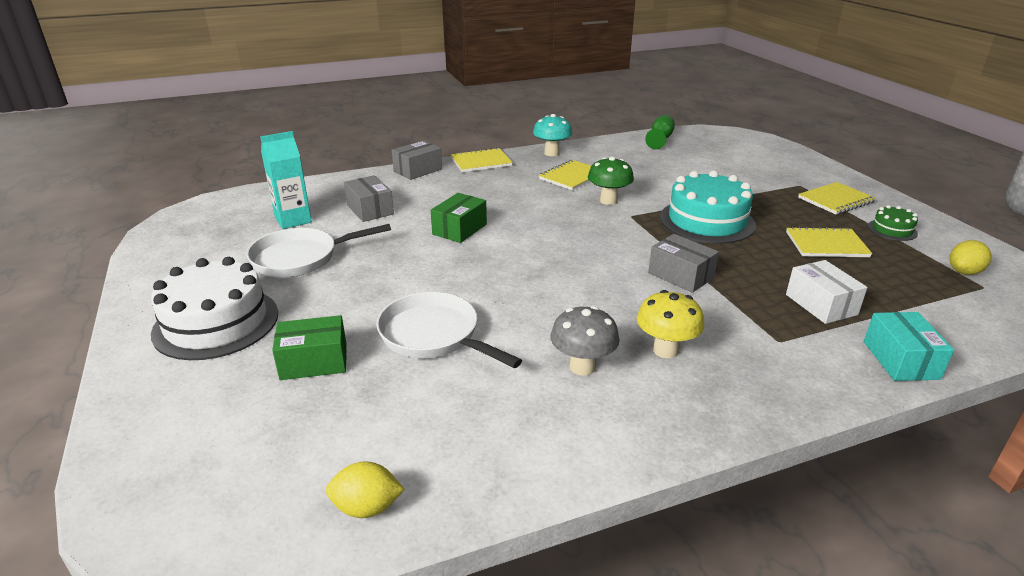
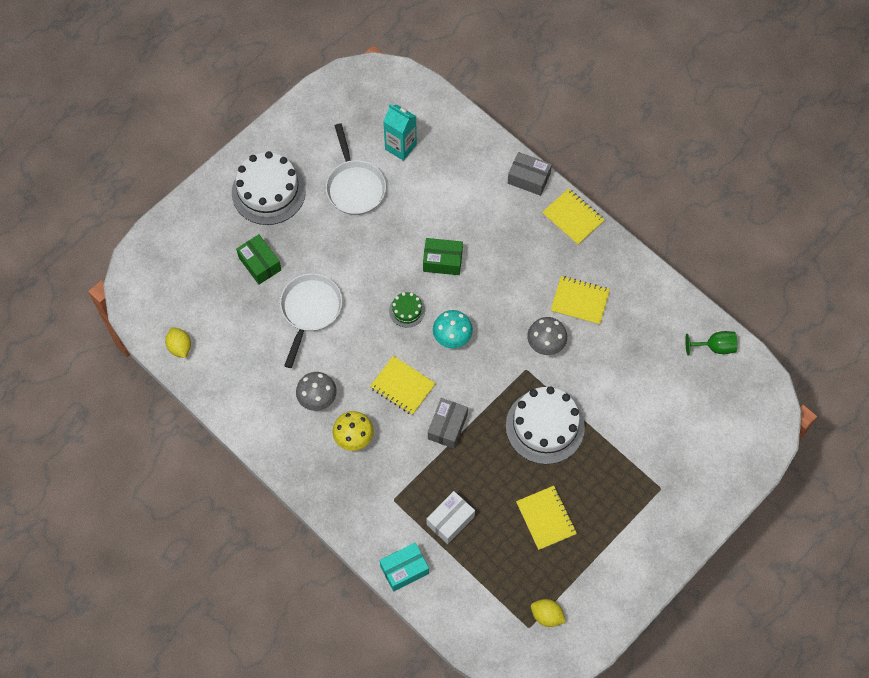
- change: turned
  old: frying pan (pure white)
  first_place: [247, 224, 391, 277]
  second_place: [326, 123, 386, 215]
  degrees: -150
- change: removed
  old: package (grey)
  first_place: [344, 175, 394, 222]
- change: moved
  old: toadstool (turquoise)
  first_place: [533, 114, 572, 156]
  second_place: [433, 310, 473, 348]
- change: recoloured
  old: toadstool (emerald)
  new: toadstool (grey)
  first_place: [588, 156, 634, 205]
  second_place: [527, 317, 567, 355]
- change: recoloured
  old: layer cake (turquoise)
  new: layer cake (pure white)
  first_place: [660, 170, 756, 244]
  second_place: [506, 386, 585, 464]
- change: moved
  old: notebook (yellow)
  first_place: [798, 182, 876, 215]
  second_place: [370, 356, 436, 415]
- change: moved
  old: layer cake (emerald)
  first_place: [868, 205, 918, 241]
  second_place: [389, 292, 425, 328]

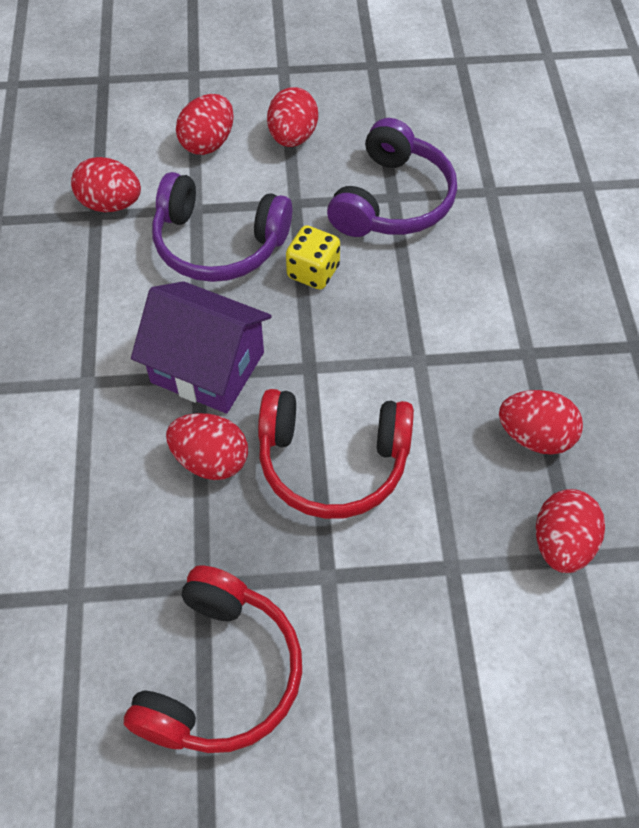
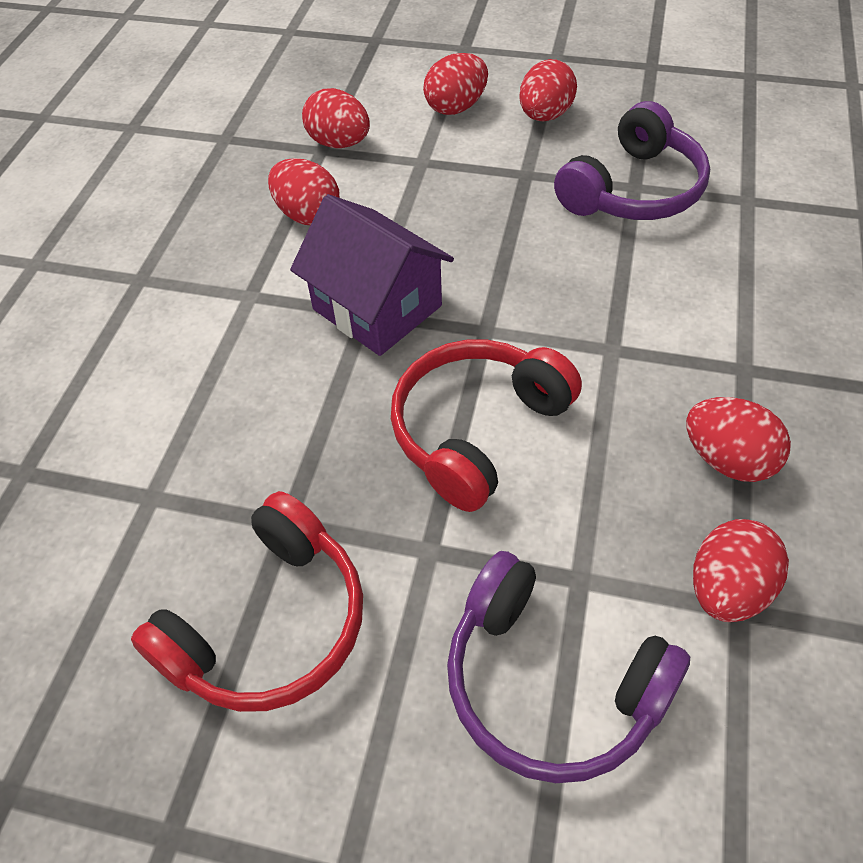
- change: moved
  old: over-ear headphones (royal purple)
  first_place: [152, 172, 292, 282]
  second_place: [447, 551, 690, 783]
- change: moved
  old: egg (red)
  first_place: [166, 413, 248, 480]
  second_place: [268, 158, 340, 225]
- change: turned
  old: over-ear headphones (red)
  first_place: [258, 389, 414, 519]
  second_place: [391, 340, 582, 512]
  degrees: 105
- change: removed
  old: dice (yellow)
  first_place: [286, 225, 340, 289]

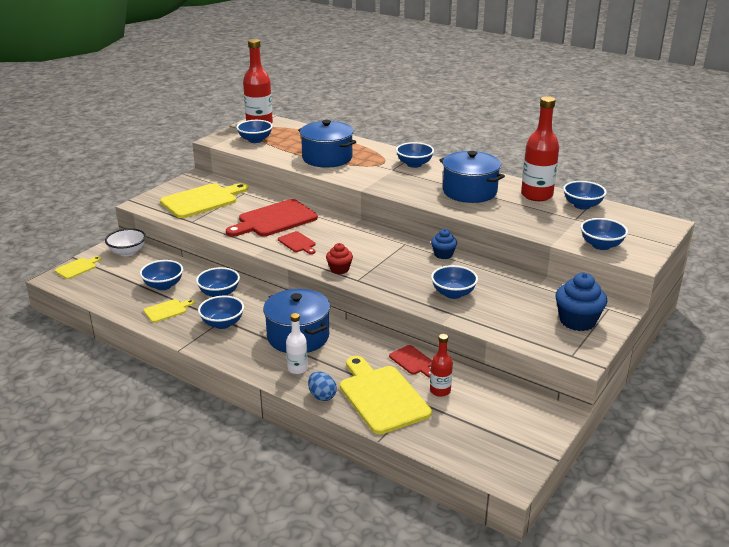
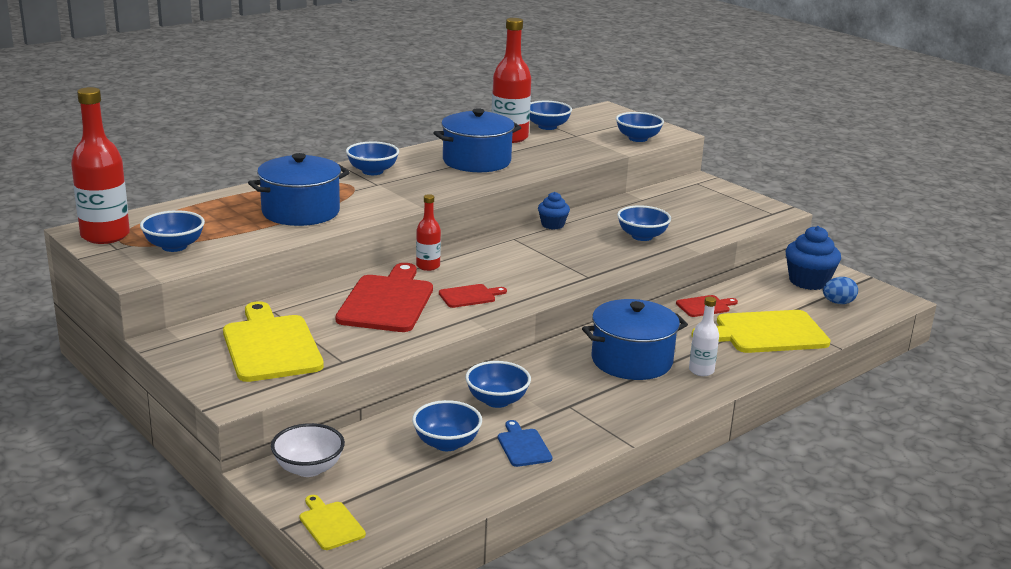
- change: recoloured
  old: bread board (yellow)
  new: bread board (cobalt)
  first_place: [144, 299, 195, 323]
  second_place: [498, 420, 552, 467]
- change: removed
  old: bowl (cobalt)
  first_place: [198, 296, 244, 329]
- change: turned
  old: bread board (red)
  first_place: [226, 199, 318, 237]
  second_place: [336, 263, 433, 332]
  degrees: -150
- change: moved
  old: egg (cobalt)
  first_place: [308, 372, 337, 401]
  second_place: [823, 277, 858, 304]
- change: removed
  old: fairy cake (red)
  first_place: [326, 243, 353, 274]
- change: moved
  old: flask (red)
  first_place: [430, 334, 453, 397]
  second_place: [416, 194, 441, 271]
- change: moved
  old: fairy cake (cobalt)
  first_place: [555, 273, 607, 331]
  second_place: [785, 226, 841, 290]

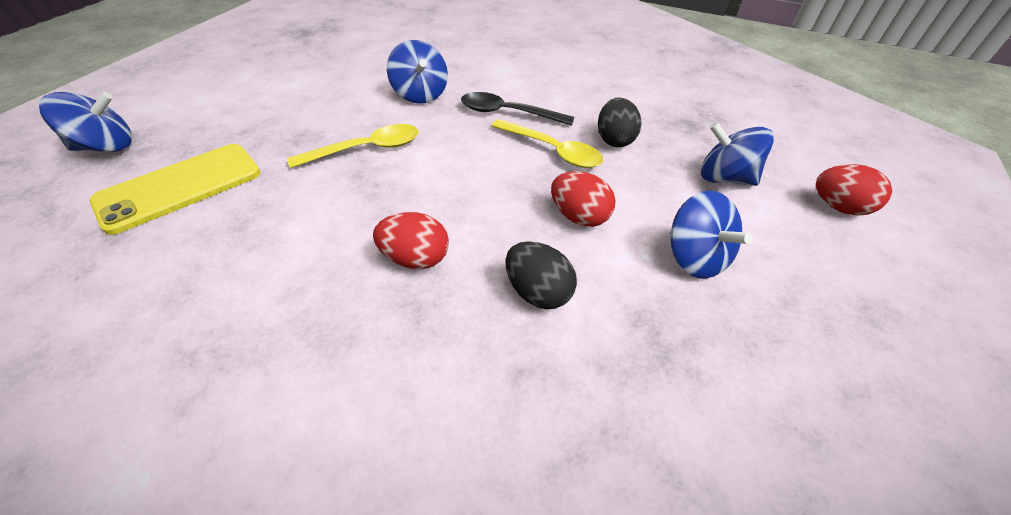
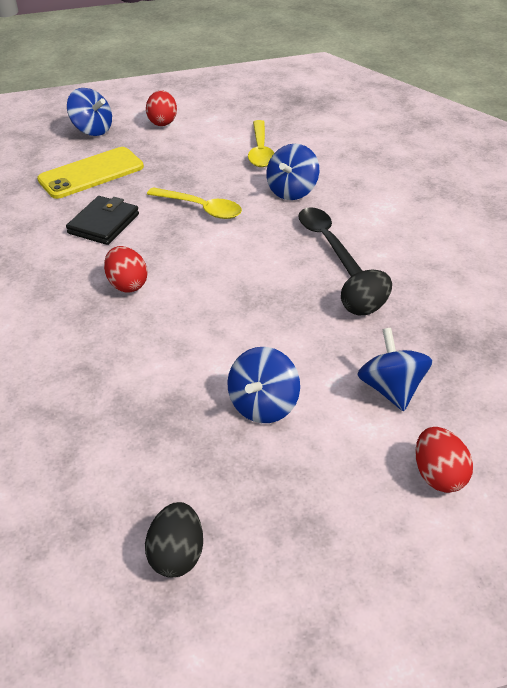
- change: turned
  old: smartphone (yellow)
  first_place: [90, 144, 261, 235]
  second_place: [37, 147, 144, 199]
  degrees: -45
- change: moved
  old: teaspoon (yellow)
  first_place: [491, 119, 603, 168]
  second_place: [248, 120, 274, 167]
- change: moved
  old: egg (ebony)
  first_place: [506, 241, 577, 309]
  second_place: [145, 502, 203, 578]
- change: moved
  old: egg (red)
  first_place: [551, 171, 615, 227]
  second_place: [146, 90, 177, 126]
- change: added
  new: billfold (ebony)
  second_place: [66, 196, 139, 245]

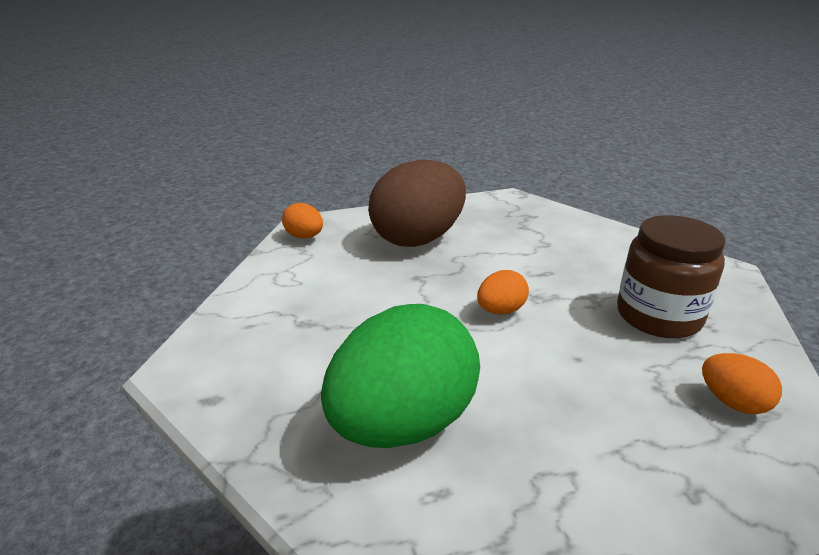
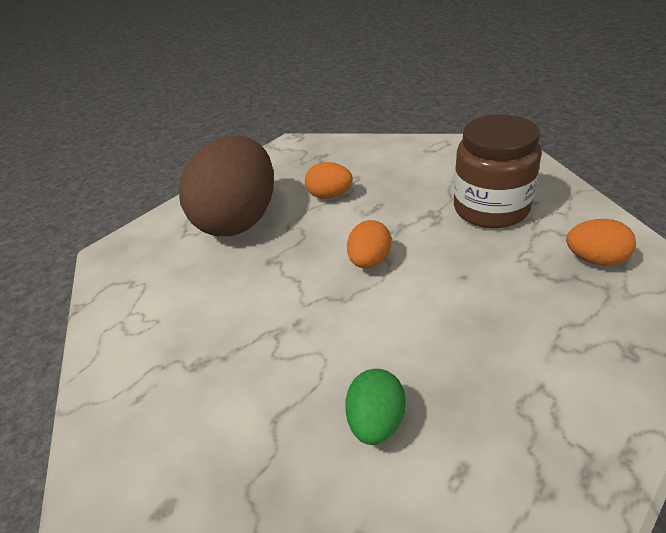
- change: moved
  old: egg (bright orange)
  first_place: [282, 203, 323, 239]
  second_place: [305, 162, 353, 199]
- change: resized
  old: egg (emerald)
  first_place: [321, 304, 480, 448]
  second_place: [345, 369, 406, 445]
  factor: 0.44

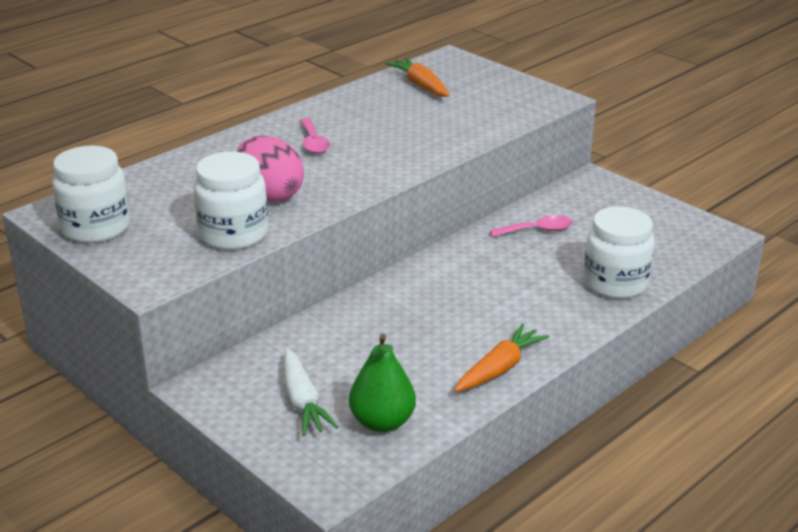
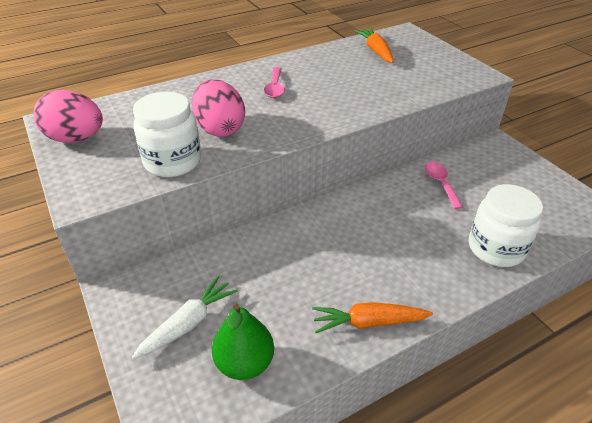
- change: replaced
  old: jam jar (pure white)
  new: egg (rose-pink)
  first_place: [52, 146, 130, 243]
  second_place: [33, 90, 103, 143]
- change: turned
  old: root vegetable (pure white)
  first_place: [284, 349, 338, 436]
  second_place: [132, 276, 238, 359]
  degrees: -135
- change: turned
  old: root vegetable (bright orange)
  first_place: [454, 324, 549, 392]
  second_place: [312, 302, 433, 333]
  degrees: -150
- change: turned
  old: teaspoon (rose-pink)
  first_place: [489, 215, 573, 237]
  second_place: [425, 162, 463, 209]
  degrees: -105

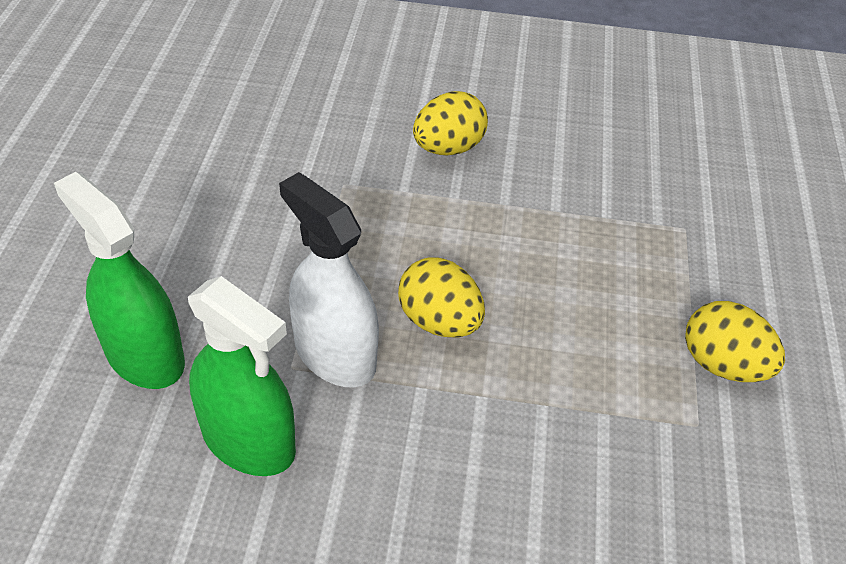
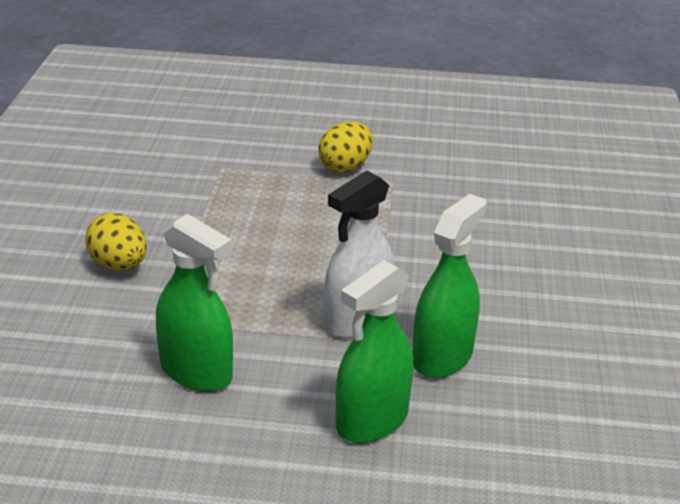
- change: removed
  old: egg (yellow)
  first_place: [398, 257, 485, 337]
- change: added
  new: spray cleaner (emerald)
  second_place: [156, 214, 233, 392]

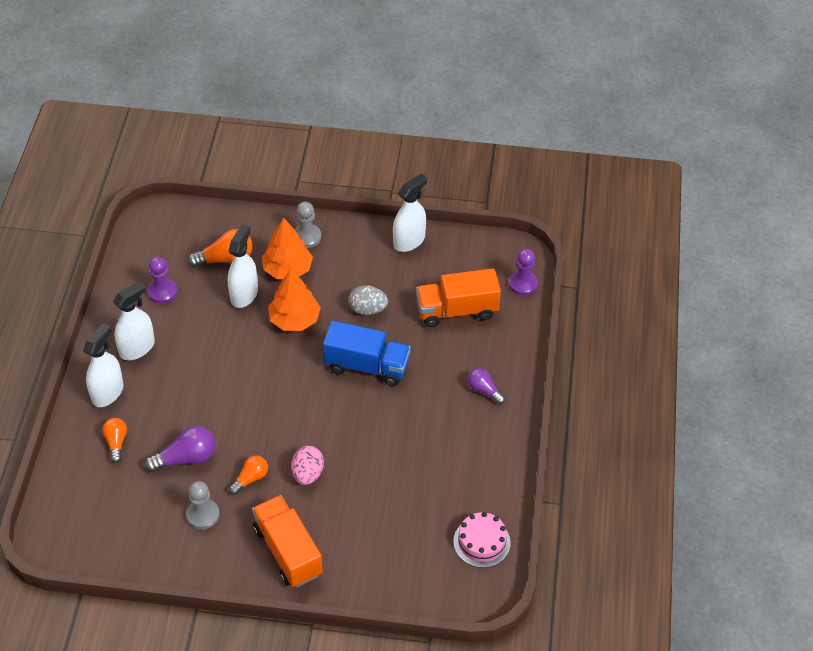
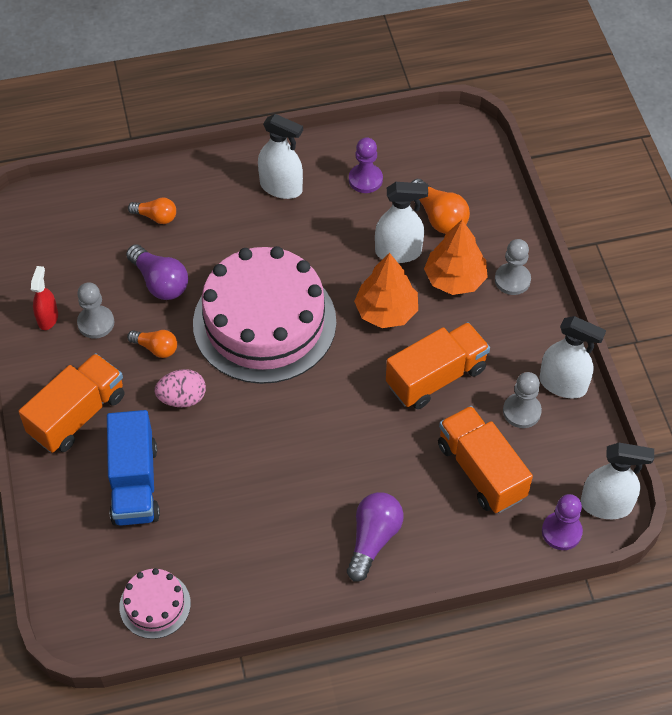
- change: moved
  old: spray cleaner (pure white)
  first_place: [83, 323, 124, 407]
  second_place: [581, 443, 654, 519]
- change: turned
  old: light bulb (bright orange)
  first_place: [103, 418, 127, 463]
  second_place: [128, 198, 176, 224]
  degrees: 45
- change: moved
  old: lorry (cobalt)
  first_place: [323, 321, 410, 386]
  second_place: [107, 410, 160, 526]
- change: replaced
  old: egg (grey)
  new: lorry (bright orange)
  first_place: [349, 285, 388, 315]
  second_place: [386, 322, 490, 409]
- change: resized
  old: light bulb (royal purple)
  first_place: [468, 368, 505, 405]
  second_place: [347, 492, 404, 582]
  factor: 1.56
- change: added
  new: spray cleaner (red)
  second_place: [31, 266, 58, 330]
- change: added
  new: layer cake (rose-pink)
  second_place: [193, 246, 336, 384]
- change: added
  new: chess pawn (grey)
  second_place: [503, 372, 542, 428]

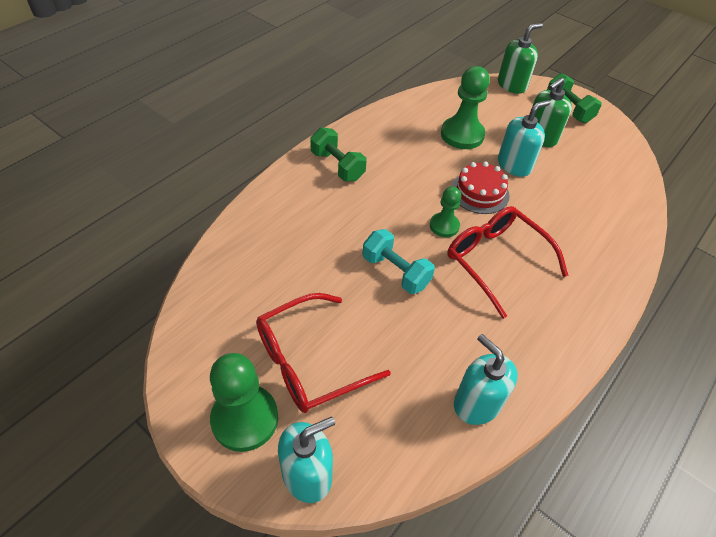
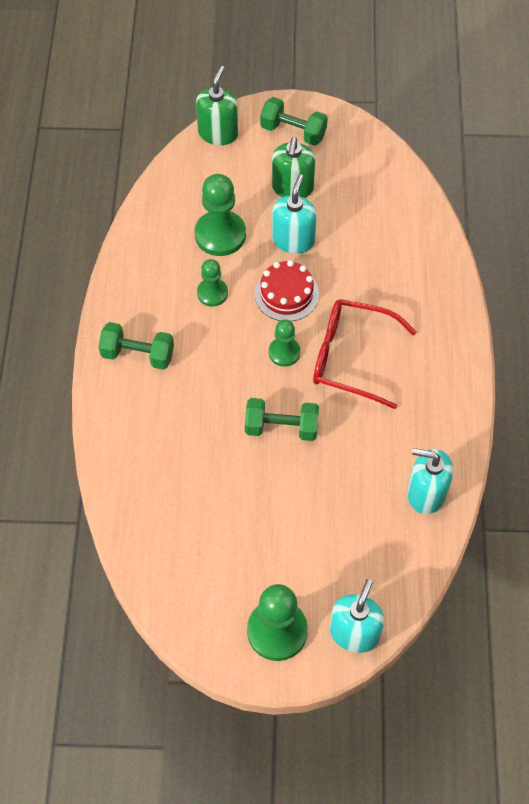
- change: removed
  old: spectacles (red)
  first_place: [256, 293, 391, 413]
- change: recoloured
  old: hand weight (turquoise)
  new: hand weight (emerald)
  first_place: [362, 229, 435, 294]
  second_place: [245, 398, 319, 441]
- change: added
  new: chess pawn (emerald)
  second_place: [197, 259, 228, 307]

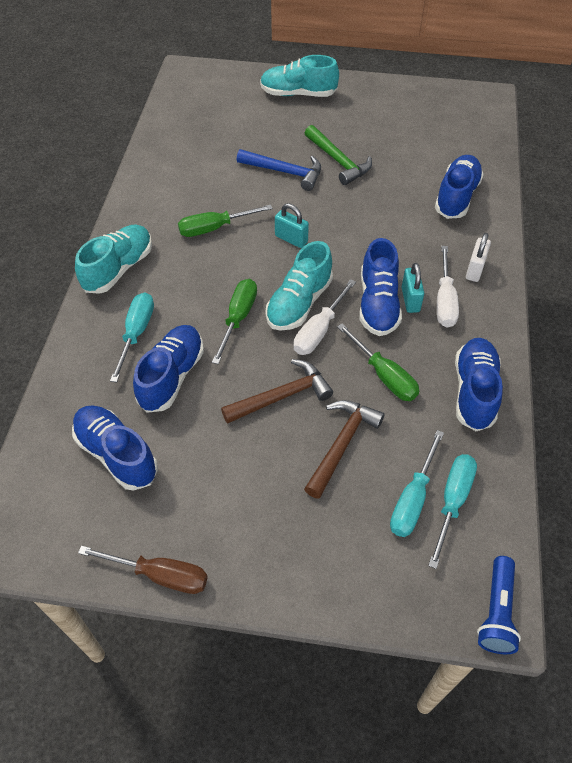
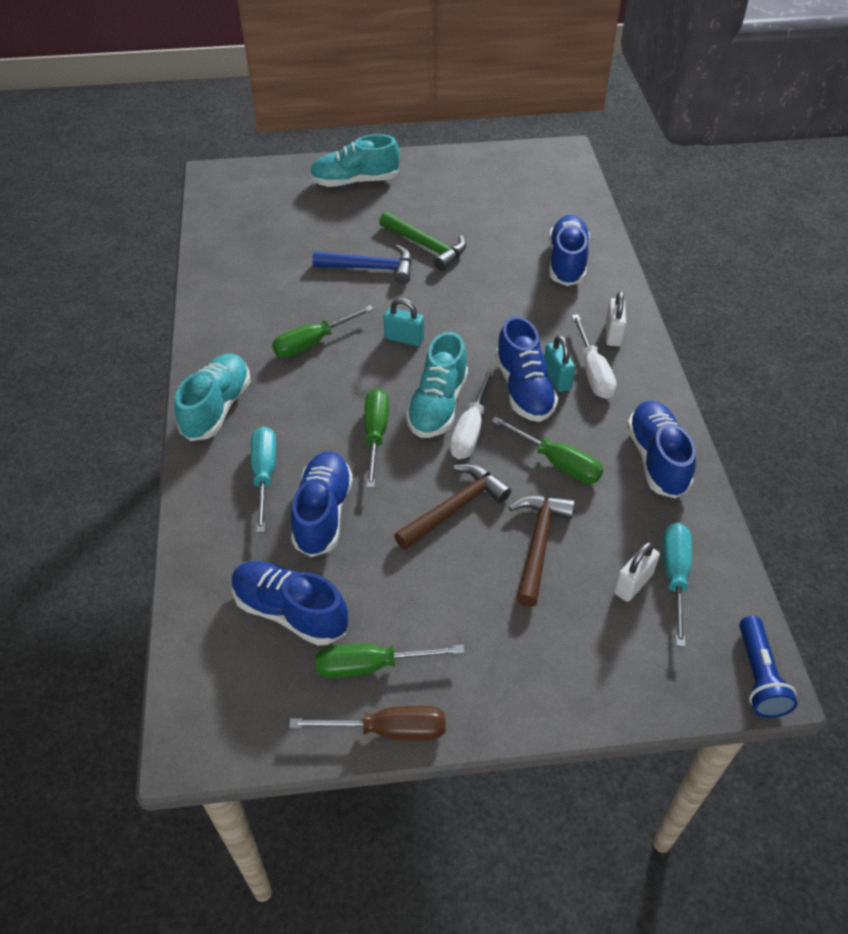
- change: replaced
  old: screwdriver (turquoise)
  new: padlock (pure white)
  first_place: [390, 430, 444, 537]
  second_place: [614, 542, 660, 602]
- change: added
  new: screwdriver (emerald)
  second_place: [315, 644, 465, 679]

